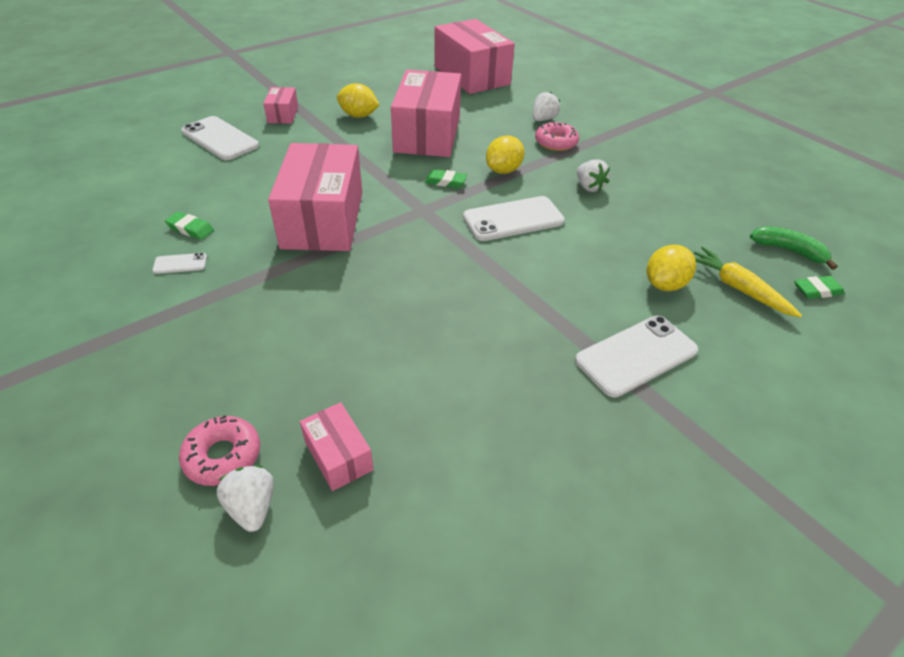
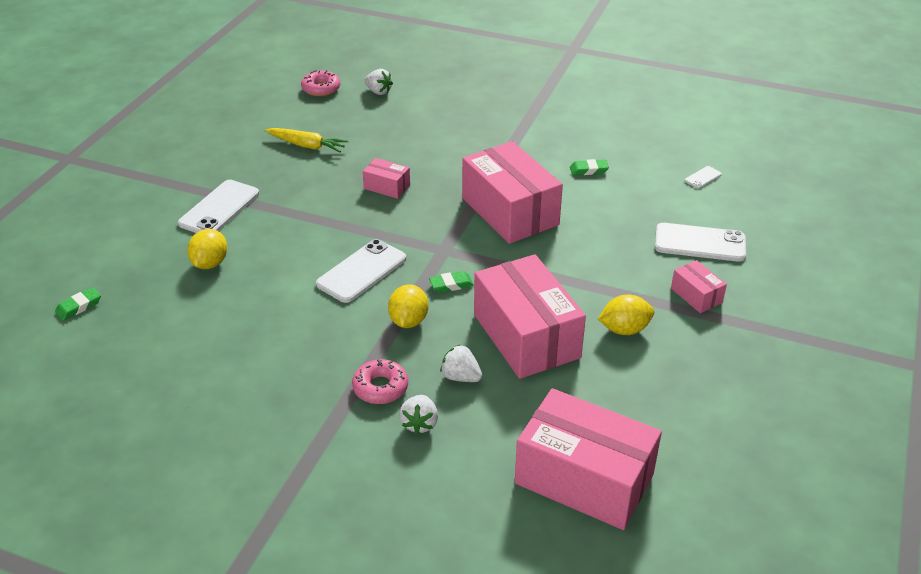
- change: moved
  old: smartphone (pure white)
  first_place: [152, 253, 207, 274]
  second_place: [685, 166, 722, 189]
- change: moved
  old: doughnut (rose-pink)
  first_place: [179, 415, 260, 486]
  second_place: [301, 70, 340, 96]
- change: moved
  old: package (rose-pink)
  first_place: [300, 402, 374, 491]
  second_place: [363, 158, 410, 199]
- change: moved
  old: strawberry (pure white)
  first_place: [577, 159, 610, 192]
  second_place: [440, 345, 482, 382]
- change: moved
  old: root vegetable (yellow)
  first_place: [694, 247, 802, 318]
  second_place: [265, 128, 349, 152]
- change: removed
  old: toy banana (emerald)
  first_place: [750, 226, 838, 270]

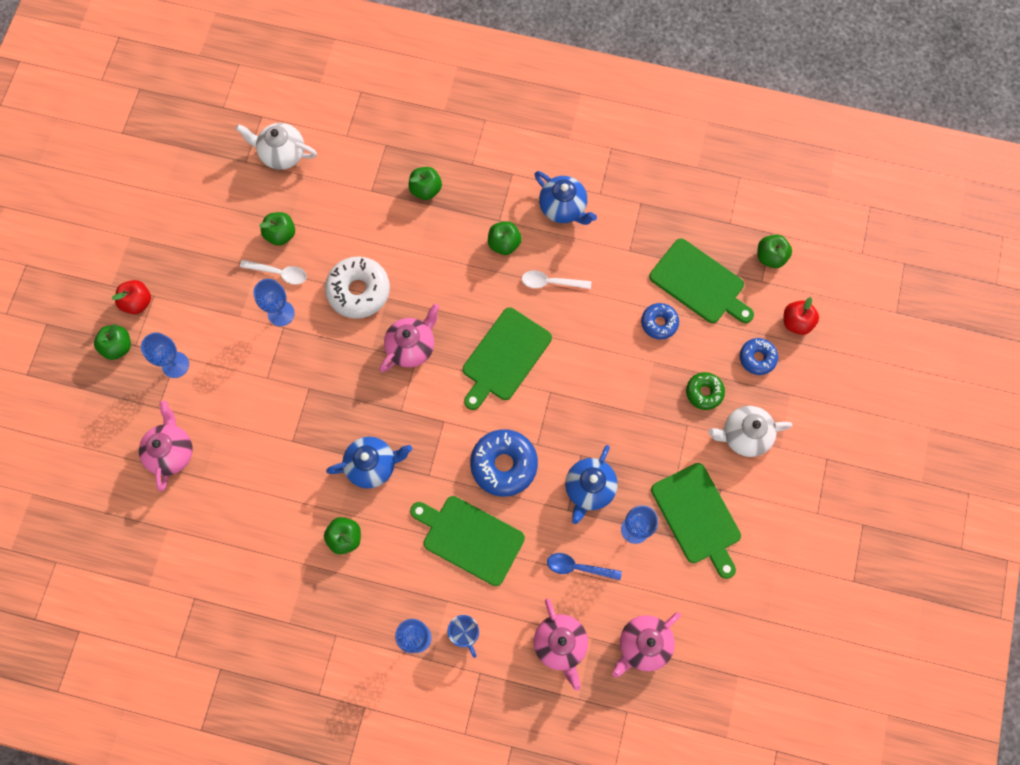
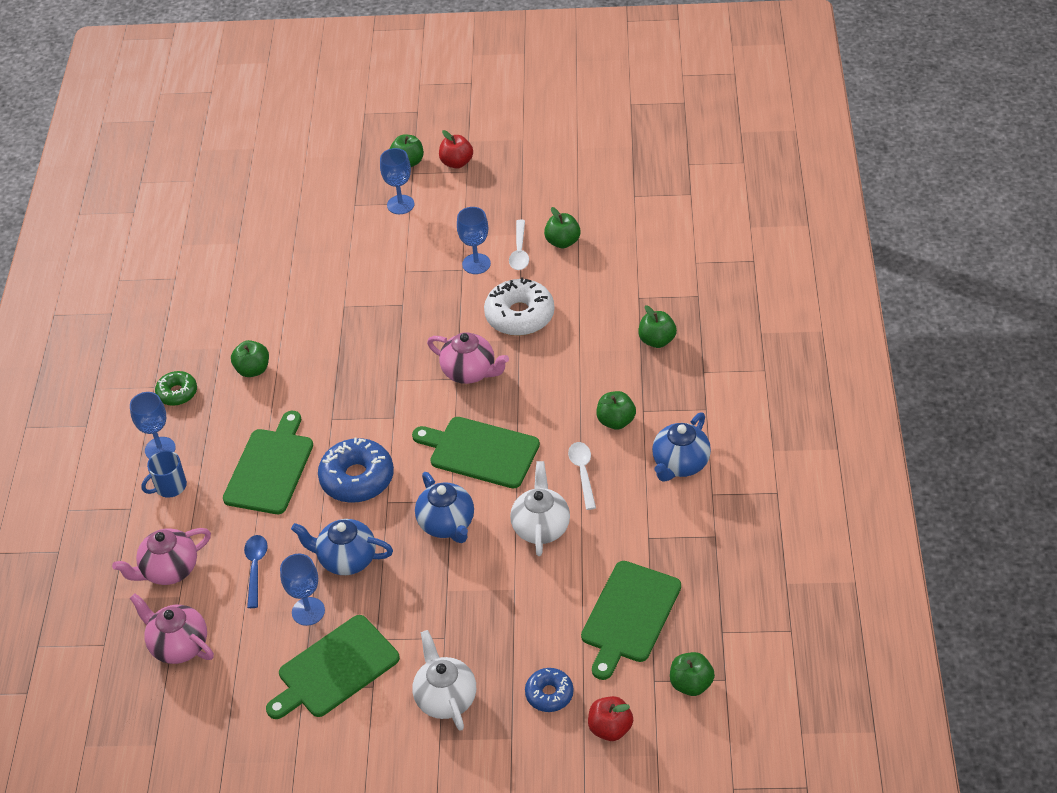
- change: removed
  old: teapot (rose-pink)
  first_place: [139, 401, 192, 491]
- change: moved
  old: teapot (pure white)
  first_place: [236, 123, 317, 170]
  second_place: [510, 461, 570, 556]
- change: moved
  old: teapot (cobalt)
  first_place: [326, 437, 412, 489]
  second_place: [415, 472, 474, 543]
- change: removed
  old: doughnut (cobalt)
  first_place: [641, 303, 679, 340]
- change: moved
  old: doughnut (emerald)
  first_place: [686, 372, 725, 410]
  second_place: [155, 371, 197, 406]

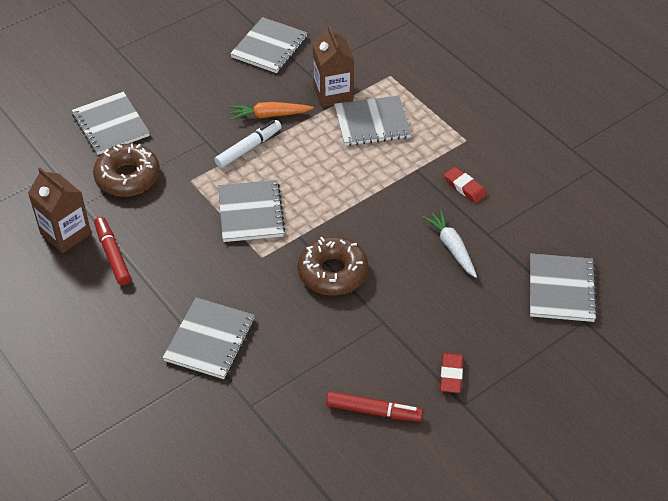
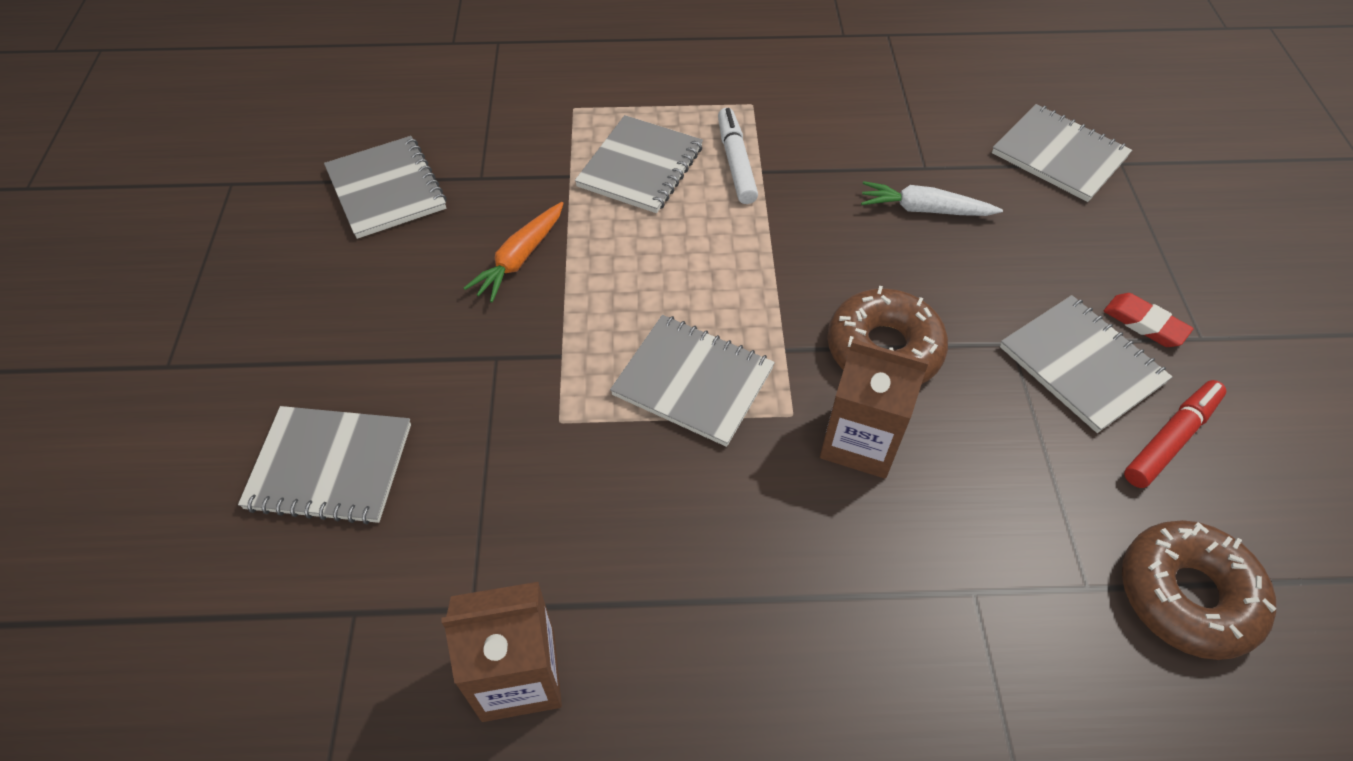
- change: moved
  old: doughnut (brown)
  first_place: [93, 143, 160, 196]
  second_place: [1122, 520, 1277, 660]
- change: removed
  old: marker pen (red)
  first_place: [94, 217, 131, 285]
- change: moved
  old: notebook (grey)
  first_place: [163, 298, 255, 379]
  second_place: [1000, 295, 1172, 433]
- change: moved
  old: marker pen (pure white)
  first_place: [214, 120, 282, 168]
  second_place: [718, 108, 758, 204]
- change: moved
  old: juice carton (brown)
  first_place: [313, 25, 354, 107]
  second_place: [820, 340, 929, 479]
- change: removed
  old: gum eraser (red)
  first_place: [444, 167, 487, 203]

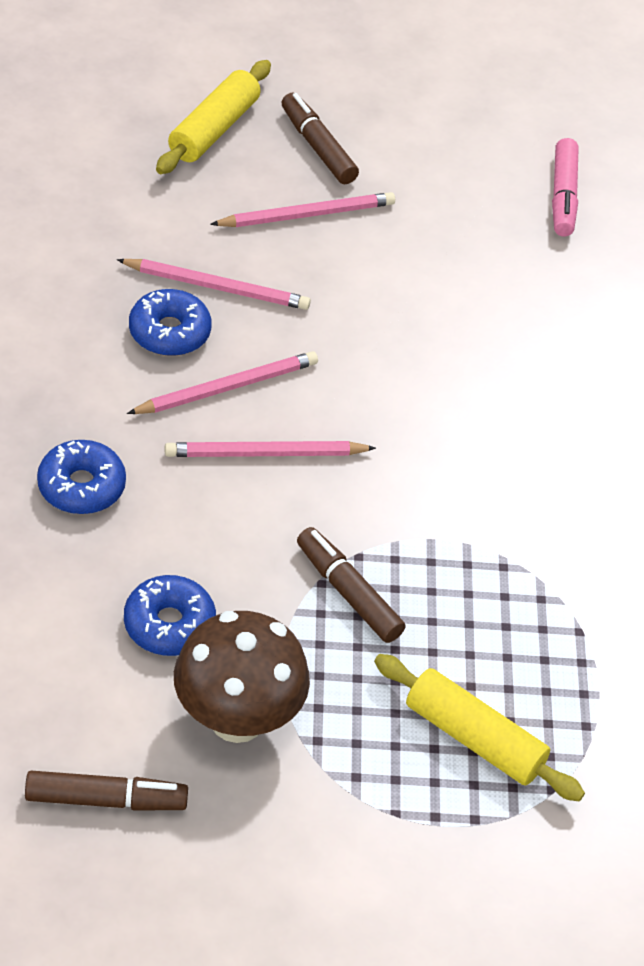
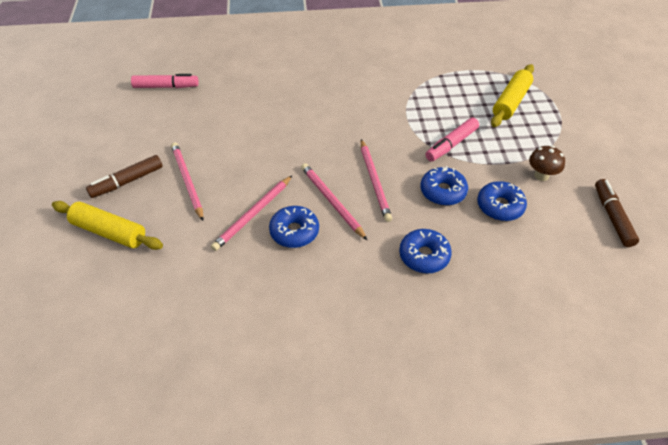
- change: turned
  old: pencil (rose-pink)
  first_place: [117, 259, 311, 310]
  second_place: [211, 175, 293, 251]
  degrees: -150
- change: resized
  old: toadstool (brown)
  first_place: [174, 611, 310, 743]
  second_place: [529, 145, 565, 181]
  factor: 0.53
- change: recoloured
  old: marker pen (brown)
  new: marker pen (rose-pink)
  first_place: [297, 527, 405, 643]
  second_place: [426, 118, 479, 161]
- change: added
  new: doughnut (cobalt)
  second_place: [420, 166, 468, 206]

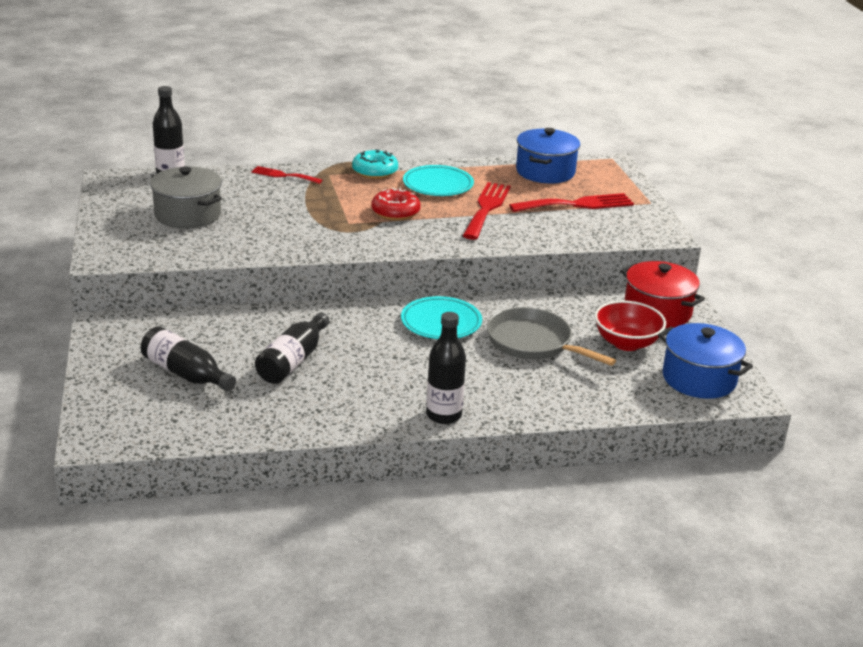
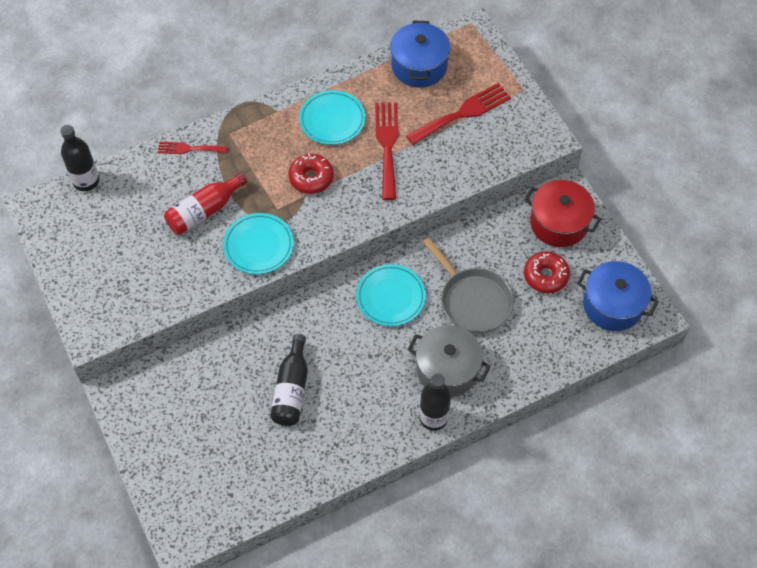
- change: removed
  old: flask (ebony)
  first_place: [141, 327, 236, 391]
- change: moved
  old: cooking pot (grey)
  first_place: [150, 166, 222, 229]
  second_place: [408, 325, 491, 397]
- change: removed
  old: doughnut (turquoise)
  first_place: [352, 149, 398, 179]
- change: turned
  old: frying pan (grey)
  first_place: [487, 307, 616, 366]
  second_place: [423, 238, 514, 333]
  degrees: -150
- change: replaced
  old: bowl (red)
  new: doughnut (red)
  first_place: [594, 300, 666, 351]
  second_place: [524, 251, 570, 293]
- change: added
  new: flask (red)
  second_place: [164, 173, 247, 235]
- change: added
  new: flat dish (turquoise)
  second_place: [223, 213, 294, 274]

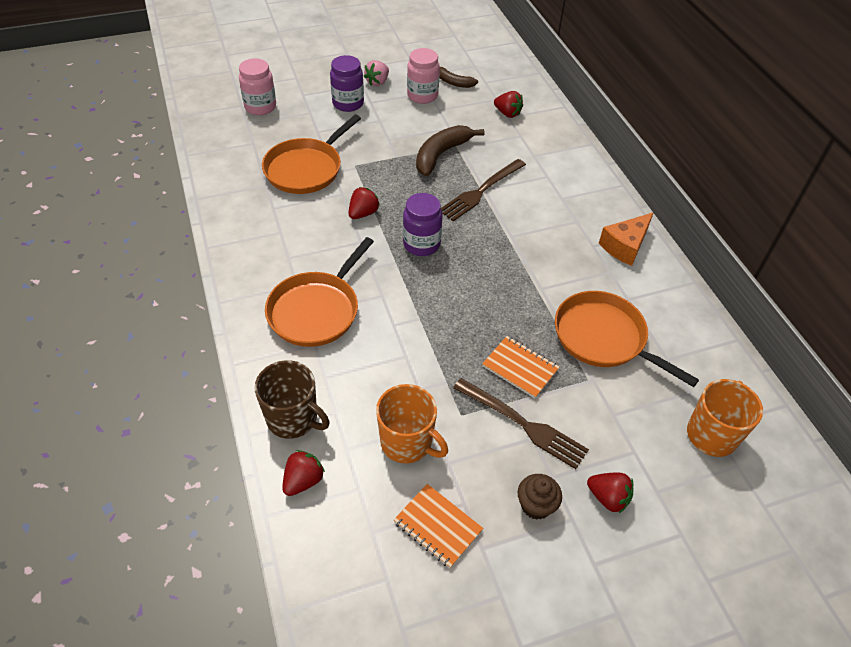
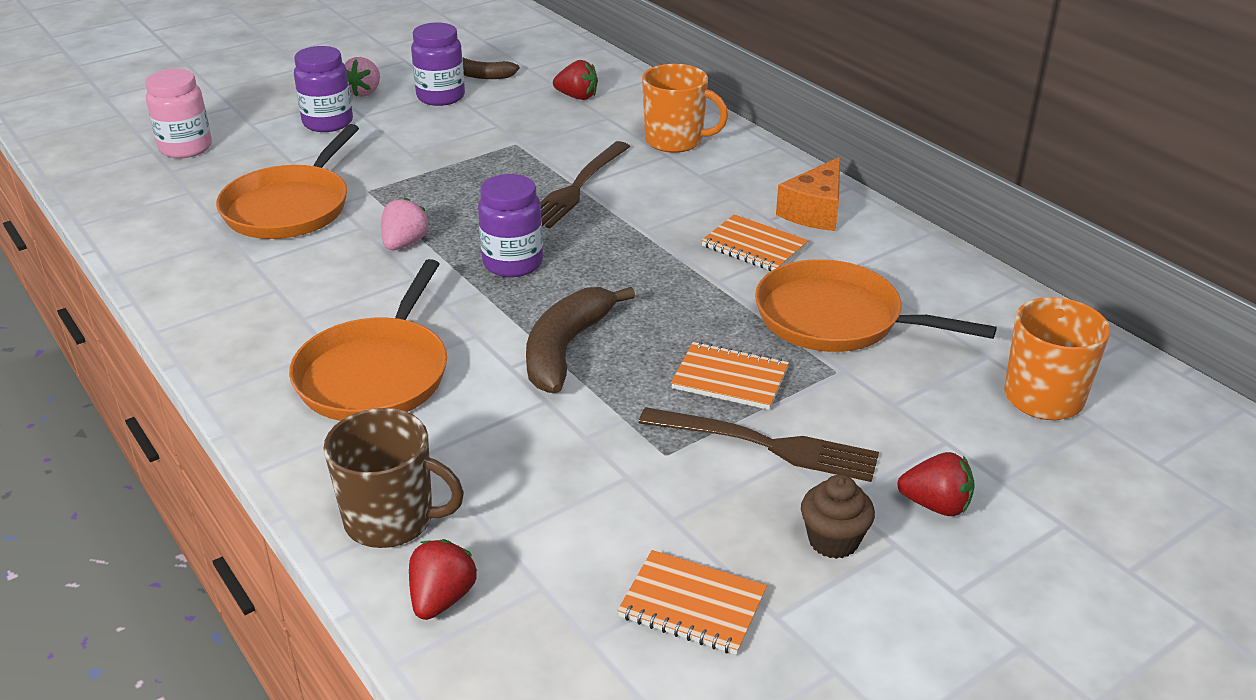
- change: recoloured
  old: strawberry (red)
  new: strawberry (rose-pink)
  first_place: [348, 187, 380, 219]
  second_place: [381, 197, 429, 250]
- change: moved
  old: mug (bright orange)
  first_place: [376, 384, 448, 463]
  second_place: [642, 64, 728, 153]
- change: recoloured
  old: jam jar (rose-pink)
  new: jam jar (royal purple)
  first_place: [407, 48, 440, 104]
  second_place: [411, 22, 465, 106]
- change: moved
  old: toy banana (brown)
  first_place: [416, 125, 485, 176]
  second_place: [526, 287, 635, 393]
- change: added
  new: notebook (bright orange)
  second_place: [701, 214, 809, 271]

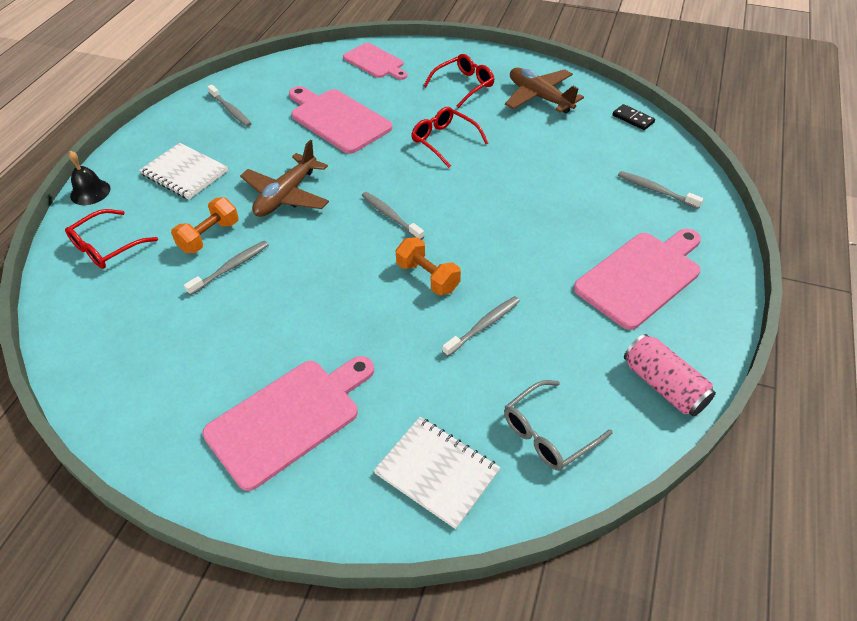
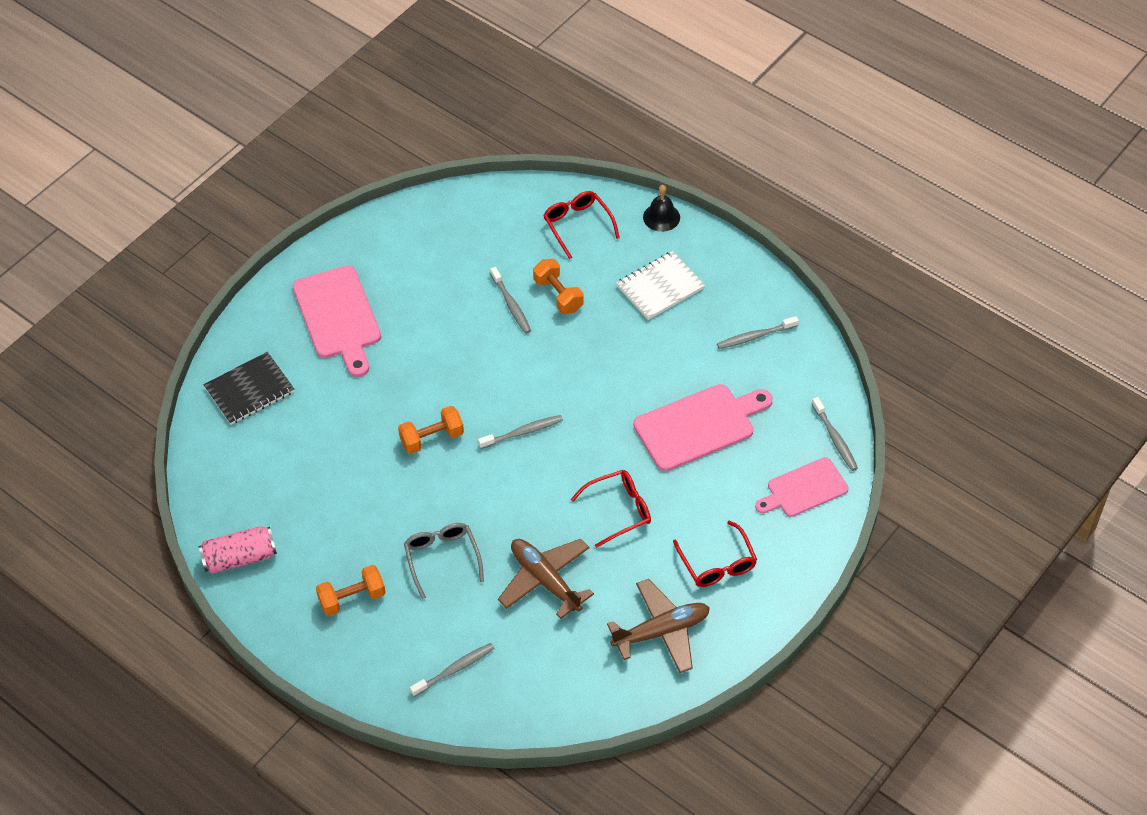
- change: moved
  old: aeroplane (brown)
  first_place: [240, 140, 329, 217]
  second_place: [498, 539, 594, 619]
- change: recoloured
  old: notebook (pure white)
  new: notebook (ebony)
  first_place: [374, 417, 500, 529]
  second_place: [204, 352, 294, 425]
- change: moved
  old: tooth brush (grey)
  first_place: [442, 296, 520, 357]
  second_place: [812, 397, 858, 471]
- change: moved
  old: spectacles (grey)
  first_place: [504, 380, 613, 471]
  second_place: [404, 523, 484, 599]
- change: replaced
  old: bread board (rose-pink)
  new: hand weight (bright orange)
  first_place: [574, 229, 701, 330]
  second_place: [316, 565, 386, 616]
- change: removed
  old: domino (ebony)
  first_place: [613, 104, 655, 130]

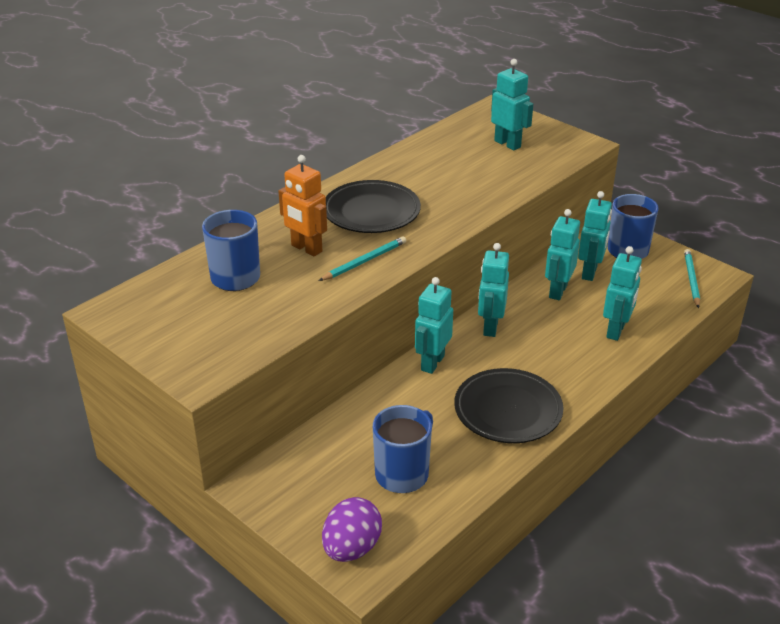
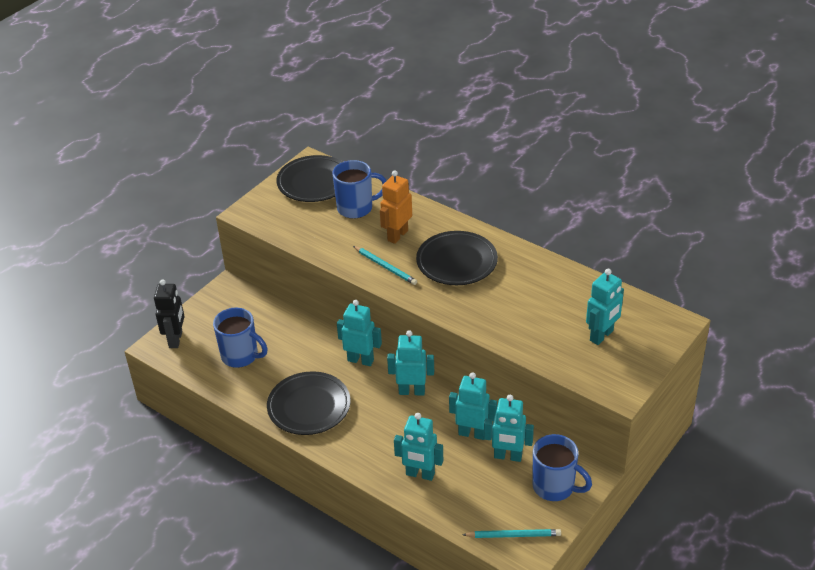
- change: replaced
  old: egg (royal purple)
  new: robot (ebony)
  first_place: [322, 497, 382, 562]
  second_place: [154, 279, 185, 348]
- change: added
  new: flat dish (ebony)
  second_place: [277, 155, 342, 202]

